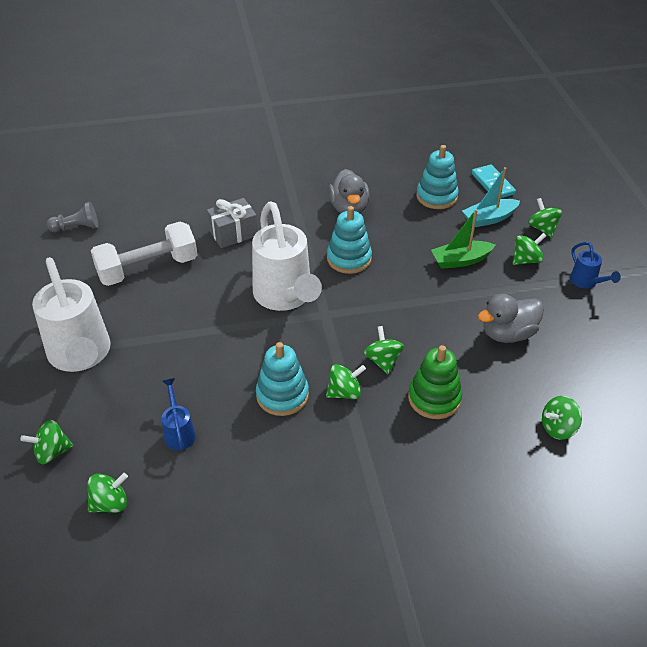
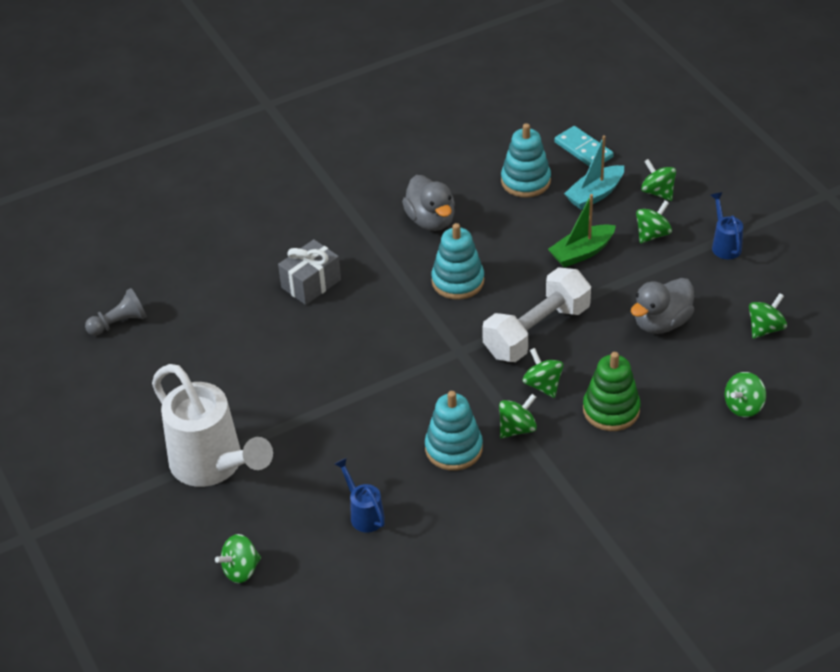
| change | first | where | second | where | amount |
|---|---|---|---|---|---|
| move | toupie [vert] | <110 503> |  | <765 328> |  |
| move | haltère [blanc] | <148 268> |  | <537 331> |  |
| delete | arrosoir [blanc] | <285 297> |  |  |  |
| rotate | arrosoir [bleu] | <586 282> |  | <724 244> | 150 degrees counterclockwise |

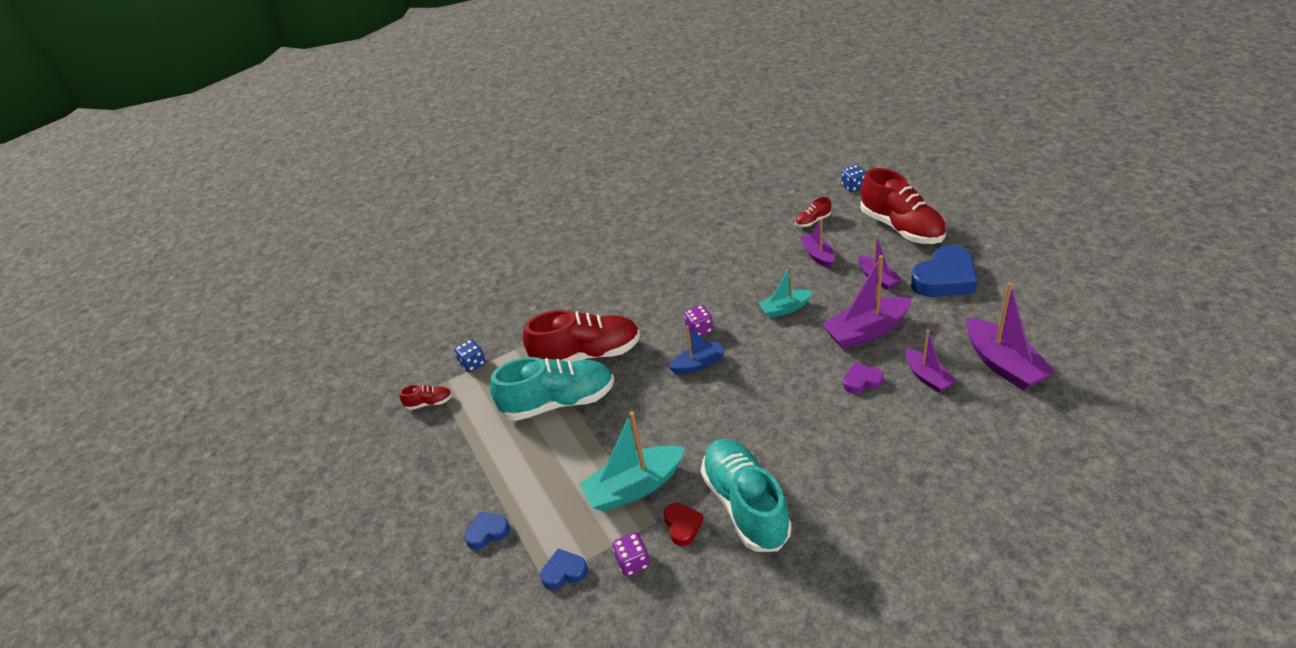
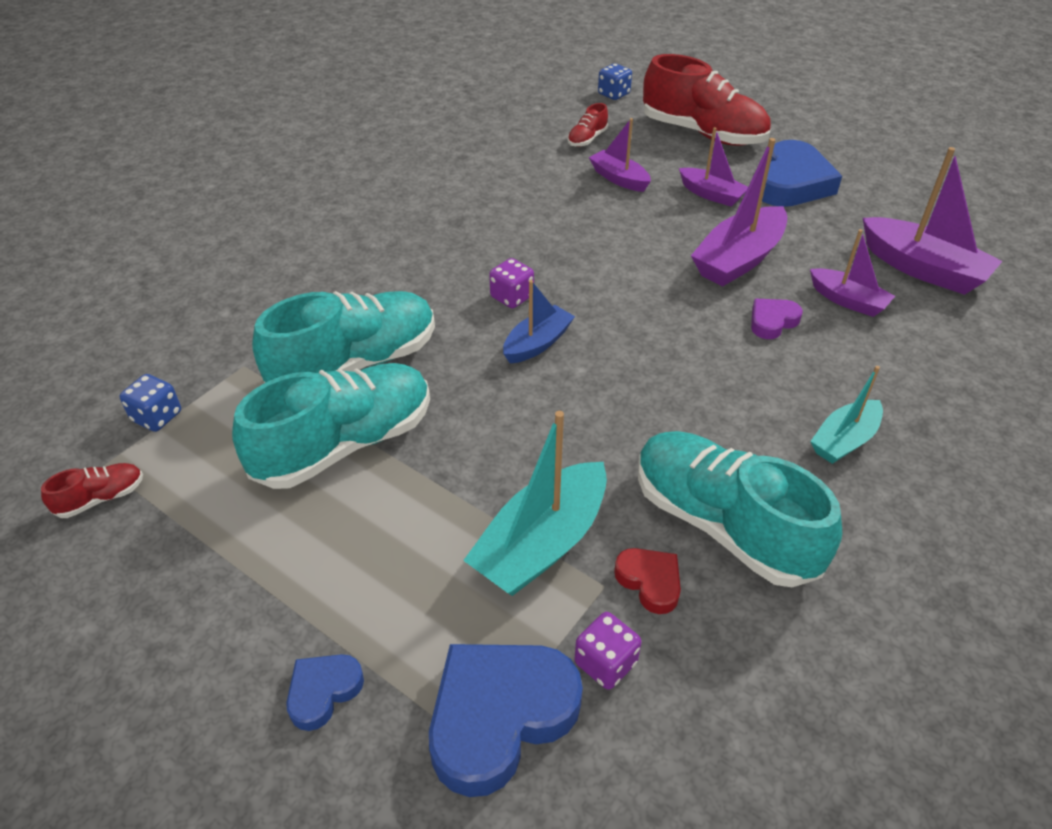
| change | first | where | second | where | amount |
|---|---|---|---|---|---|
| recolor | chaussure [rouge] | <587 355> | chaussure [turquoise] | <355 364> |  |
| resize | cœur [bleu] | <564 572> |  | <499 717> | x1.99 |
| move | bateau [turquoise] | <785 309> |  | <844 440> |  |

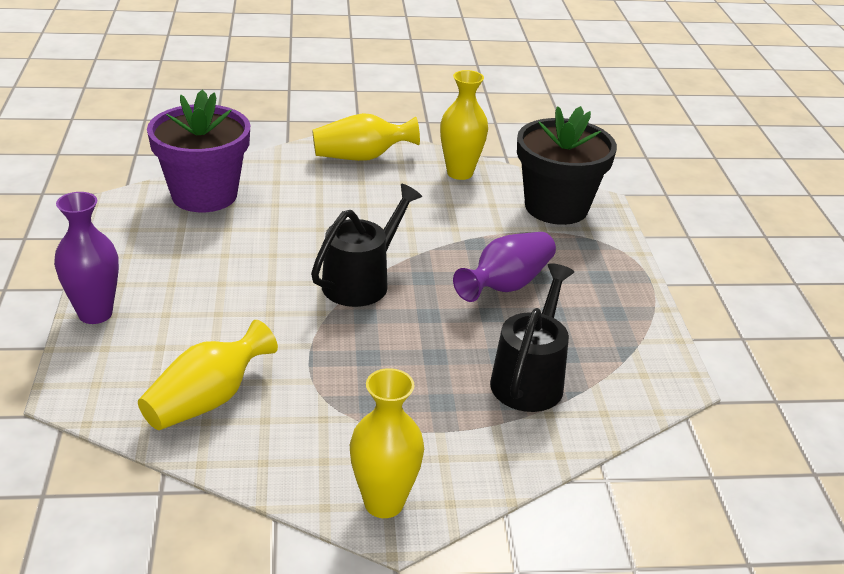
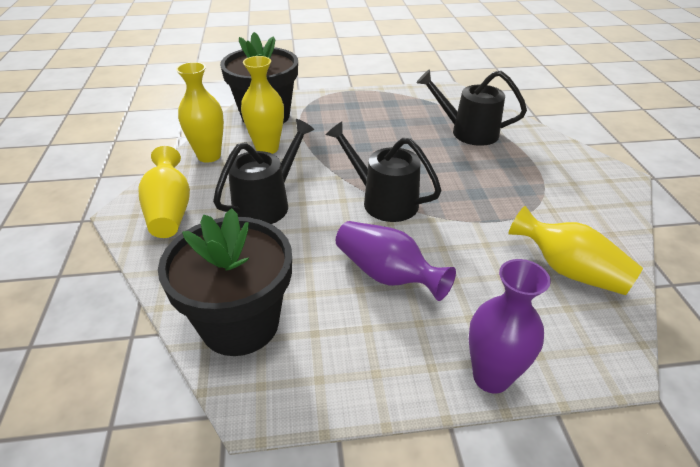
| change | first | where | second | where | amount |
|---|---|---|---|---|---|
| recolor | pot de fleurs [violet] | <204 195> | pot de fleurs [noir] | <240 324> |  |
| move | vase [jaune] | <384 503> |  | <267 148> |  |
| move | vase [violet] | <506 285> |  | <387 274> |  |
| insert |  |  | arrosoir [noir] | <267 203> |  |

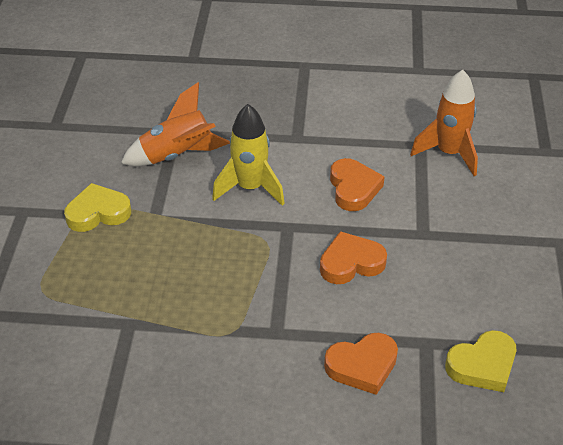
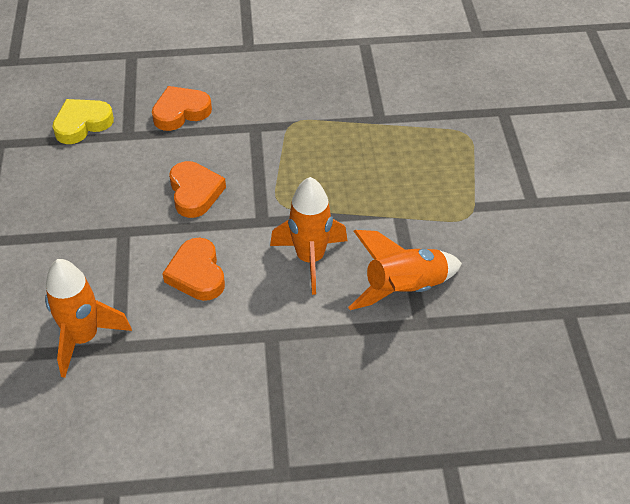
| change | first | where | second | where | amount |
|---|---|---|---|---|---|
| delete | cœur [jaune] | <98 213> |  |  |  |
| recolor | fusée [jaune] | <250 188> | fusée [orange] | <310 259> |  |
| rotate | cœur [orange] | <351 263> |  | <195 192> | 75 degrees counterclockwise |

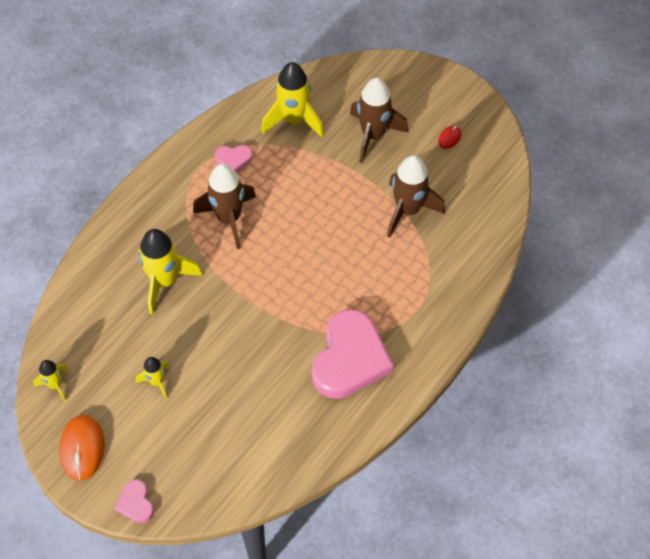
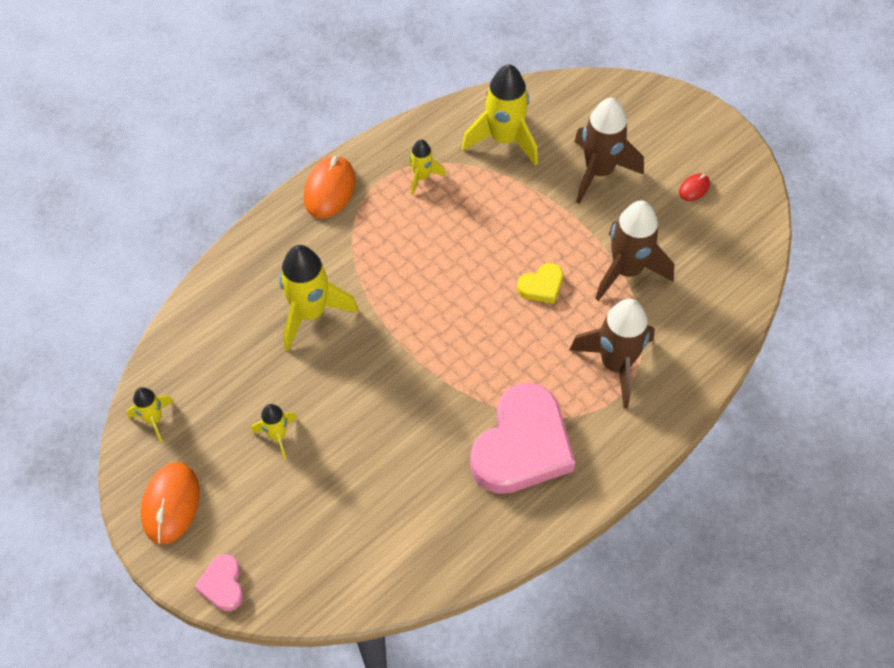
| change | first | where | second | where | amount |
|---|---|---|---|---|---|
| move | fusée [marron] | <228 218> |  | <615 364> |  |
| replace | cœur [rose] | <233 160> | fusée [jaune] | <422 177> |  |
| insert |  |  | souris [orange] | <329 189> |  |
| insert |  |  | cœur [jaune] | <541 286> |  |

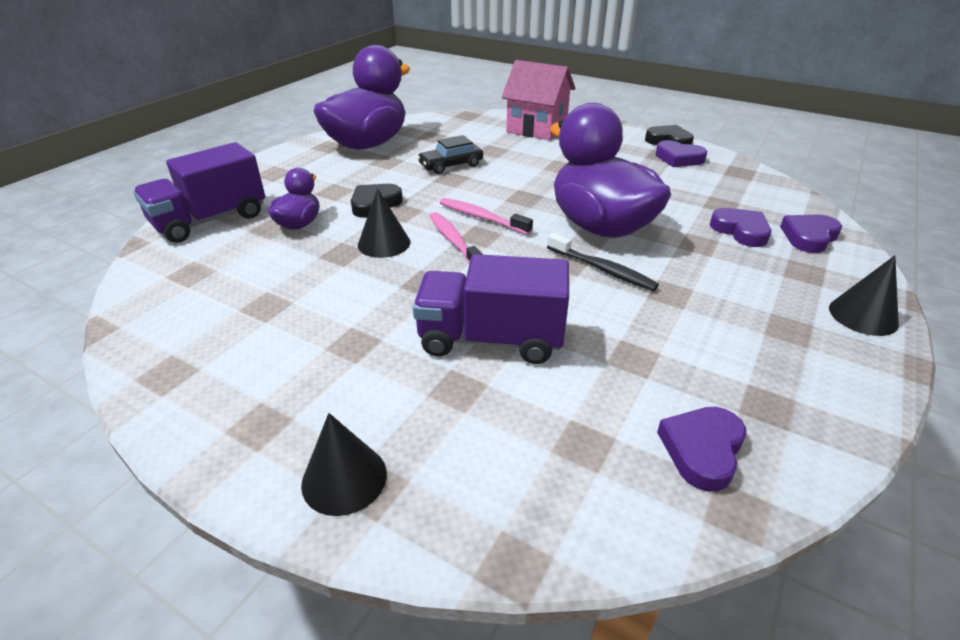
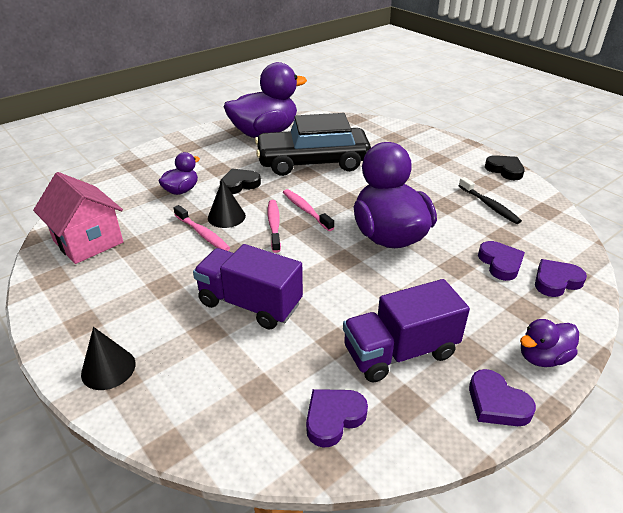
| change | first | where | second | where | amount |
|---|---|---|---|---|---|
| move | camion [violet] | <210 220> |  | <400 352> |  |
| resize | voiture [noir] | <451 165> |  | <313 162> | x2.24 |
| move | maison [rose] | <536 128> |  | <88 242> |  |
| move | brosse à dents [noir] | <602 269> |  | <489 205> |  |
| move | cœur [violet] | <679 158> |  | <497 403> |  |
| replace | cône [noir] | <863 315> | canard [violet] | <542 357> |  |
| insert |  |  | brosse à dents [rose] | <202 234> |  |

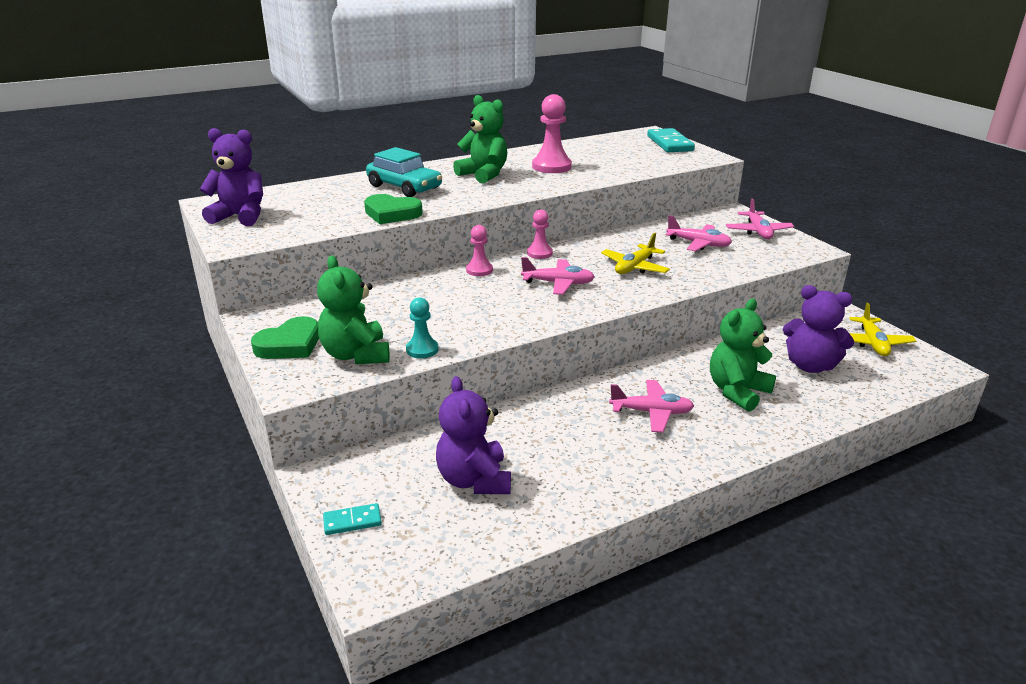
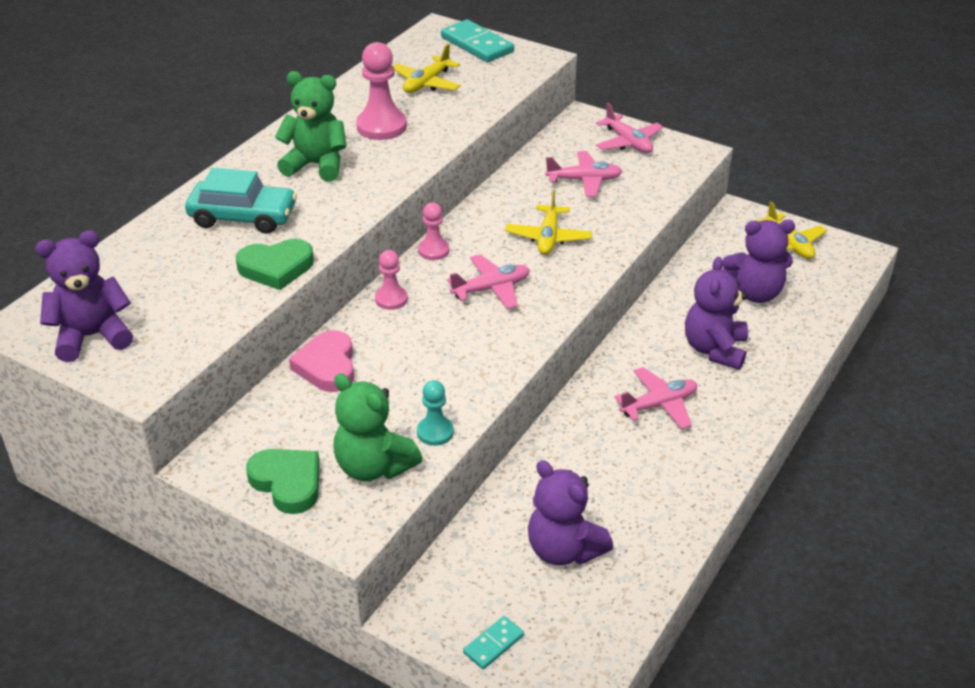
| change | first | where | second | where | amount |
|---|---|---|---|---|---|
| rotate | cœur [vert] | <290 344> |  | <287 483> | 60 degrees counterclockwise |
| recolor | ours en peluche [vert] | <737 392> | ours en peluche [violet] | <714 349> |  |
| insert |  |  | cœur [rose] | <327 366> |  |
| insert |  |  | avion [jaune] | <427 83> |  |

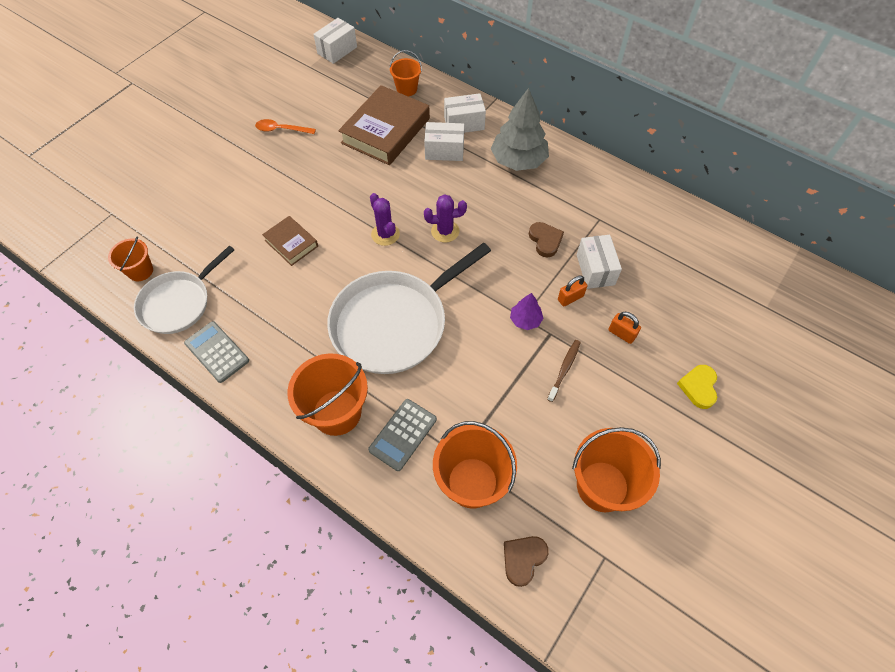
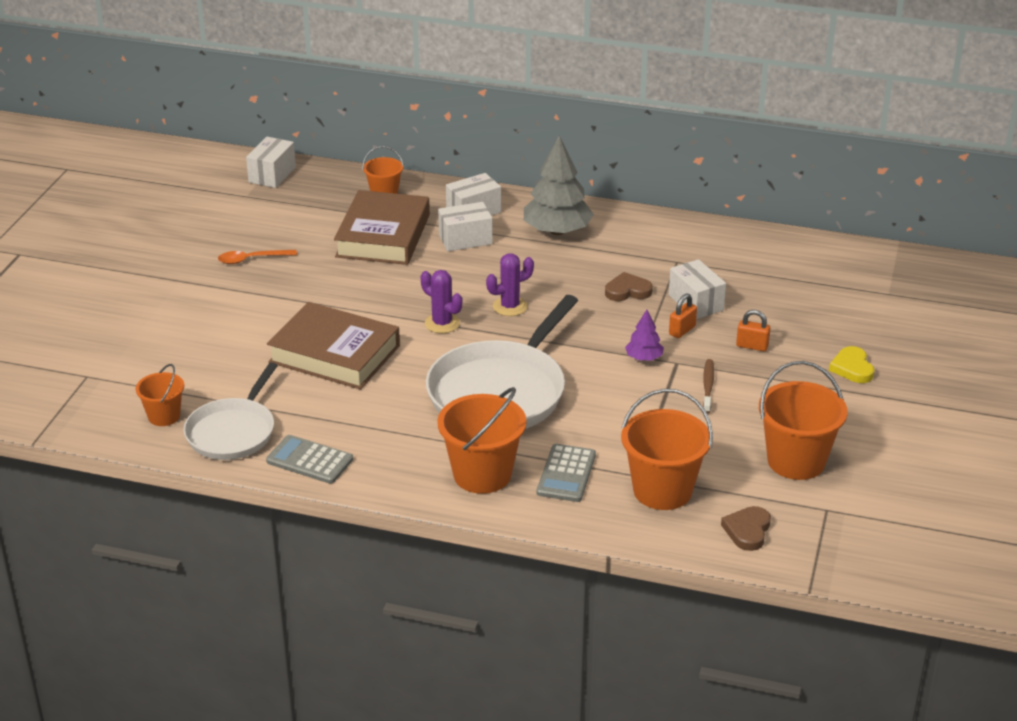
| change | first | where | second | where | amount |
|---|---|---|---|---|---|
| resize | livre [marron] | <291 243> |  | <334 354> | x1.90 |
| rotate | cœur [marron] | <545 240> |  | <627 291> | 60 degrees counterclockwise |

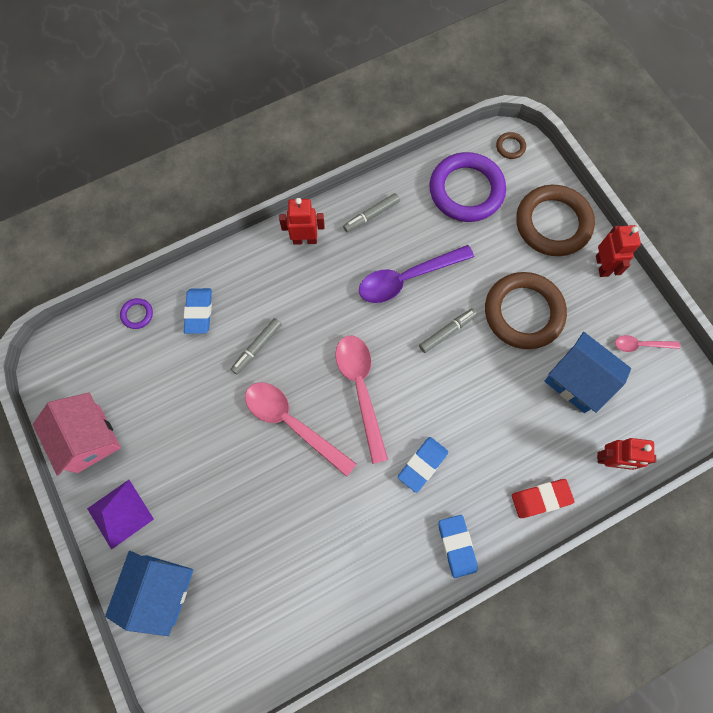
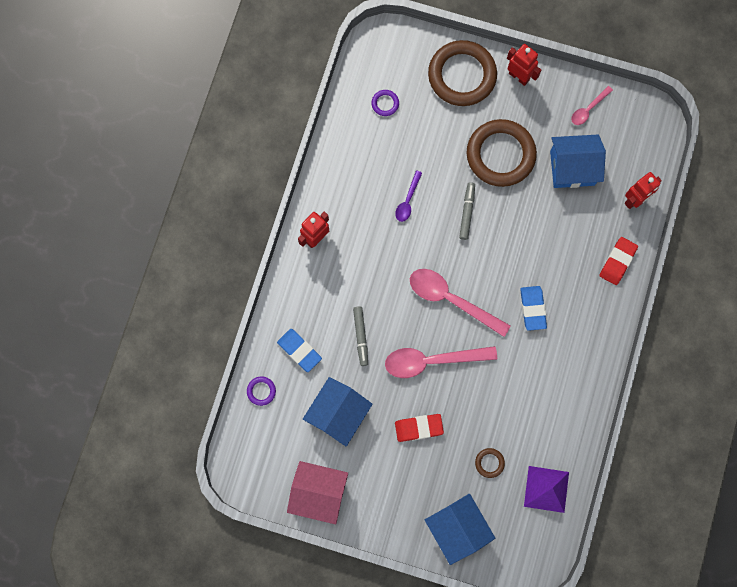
| change | first | where | second | where | amount |
|---|---|---|---|---|---|
| move | pyramide [violet] | <120 514> |  | <546 489> |  |
| delete | feutre [gris] | <371 215> |  |  |  |
| resize | cuillère [violet] | <407 278> |  | <407 200> | x0.51 |
| resize | anneau [violet] | <466 190> |  | <385 103> | x0.40 |
| delete | gomme [bleu] | <456 546> |  |  |  |
| move | anneau [marron] | <510 147> |  | <489 463> |  |
| insert |  |  | maison [bleu] | <338 414> |  |
| insert |  |  | gomme [rouge] | <419 428> |  |

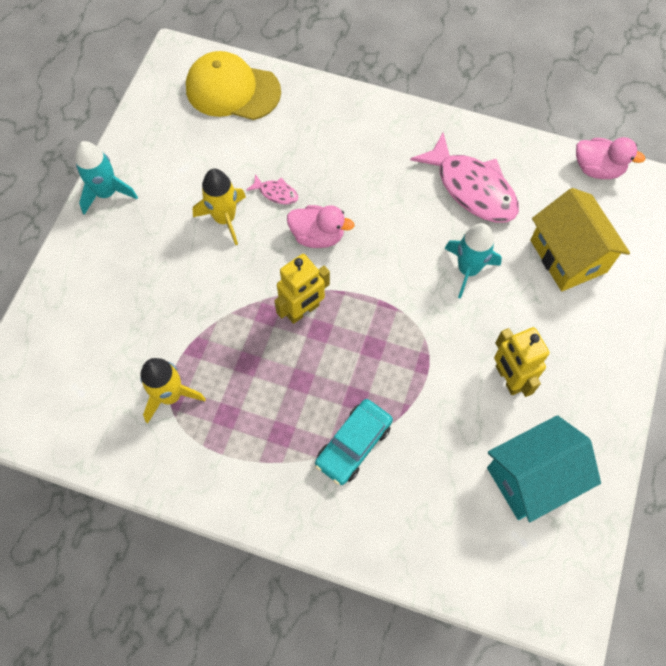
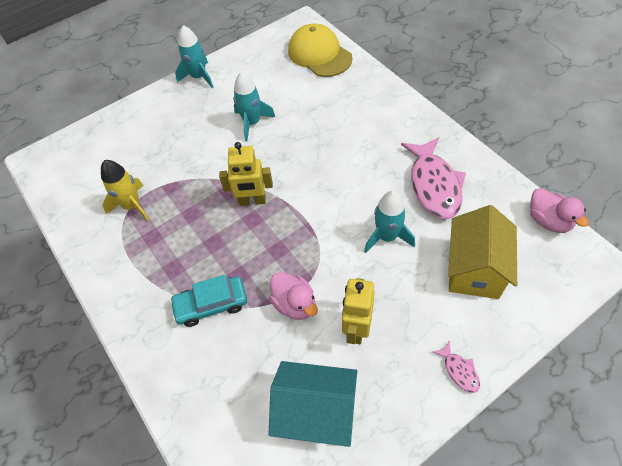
| change | first | where | second | where | amount |
|---|---|---|---|---|---|
| recolor | fusée [jaune] | <225 218> | fusée [turquoise] | <252 123> |  |
| move | poisson [rose] | <276 193> |  | <459 370> |  |
| move | canard [rose] | <317 236> |  | <295 304> |  |

